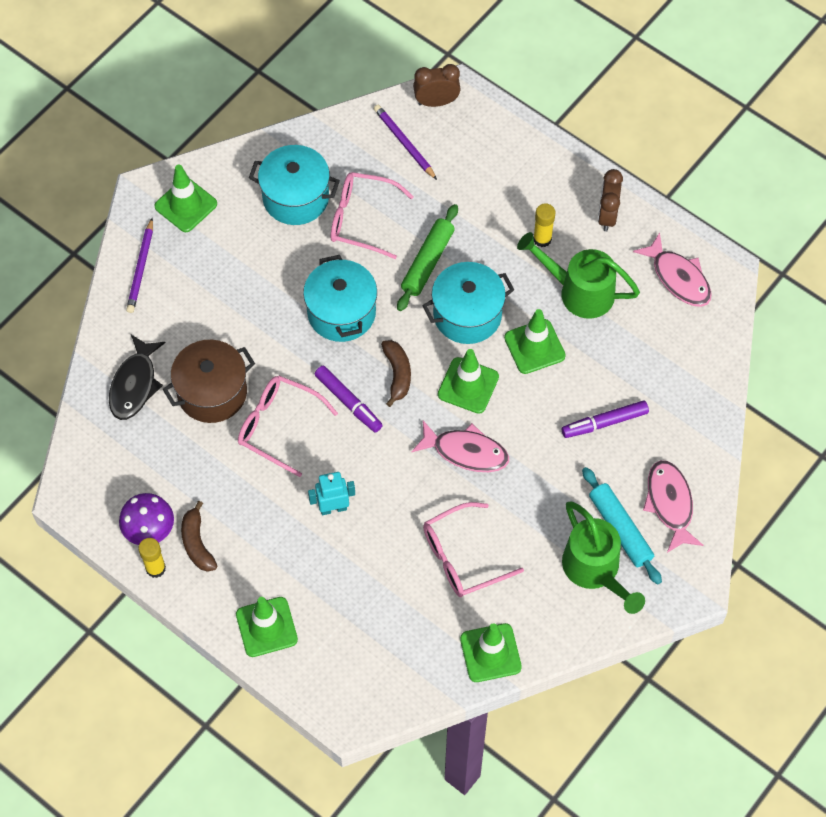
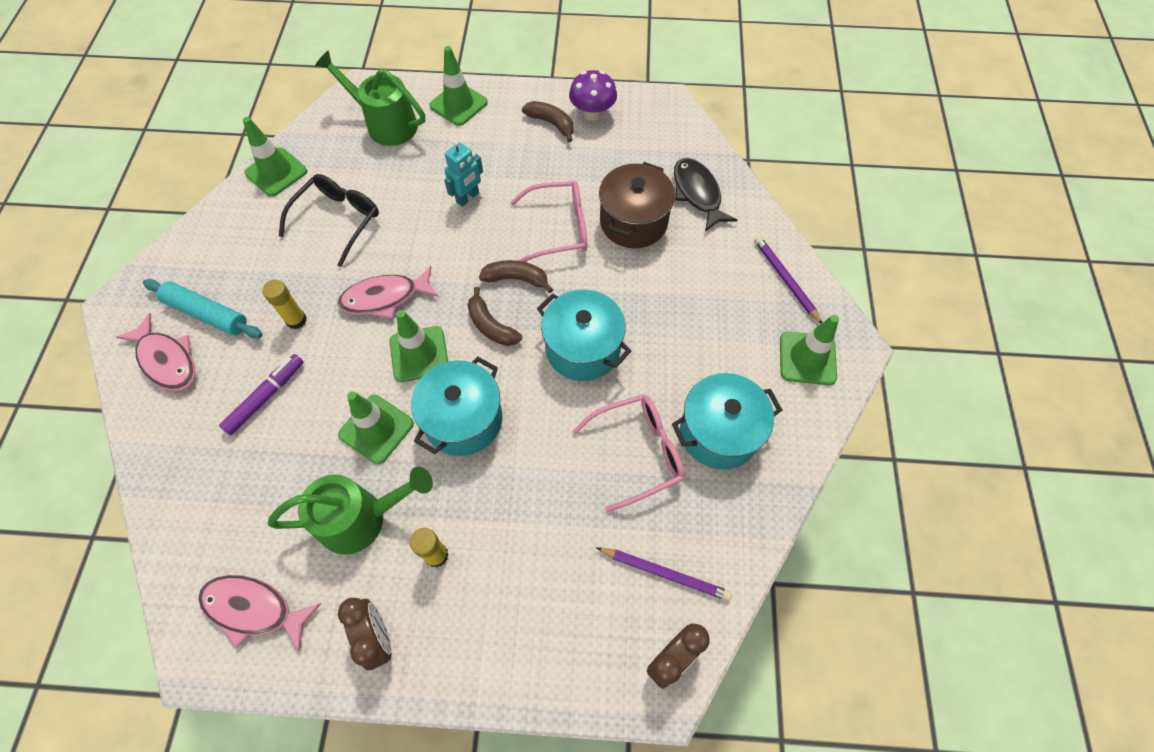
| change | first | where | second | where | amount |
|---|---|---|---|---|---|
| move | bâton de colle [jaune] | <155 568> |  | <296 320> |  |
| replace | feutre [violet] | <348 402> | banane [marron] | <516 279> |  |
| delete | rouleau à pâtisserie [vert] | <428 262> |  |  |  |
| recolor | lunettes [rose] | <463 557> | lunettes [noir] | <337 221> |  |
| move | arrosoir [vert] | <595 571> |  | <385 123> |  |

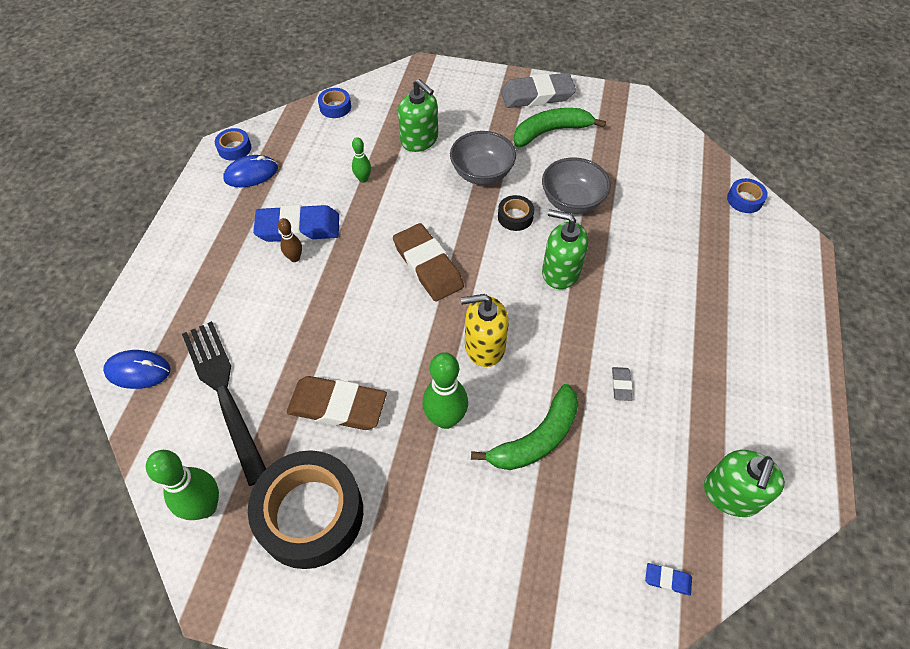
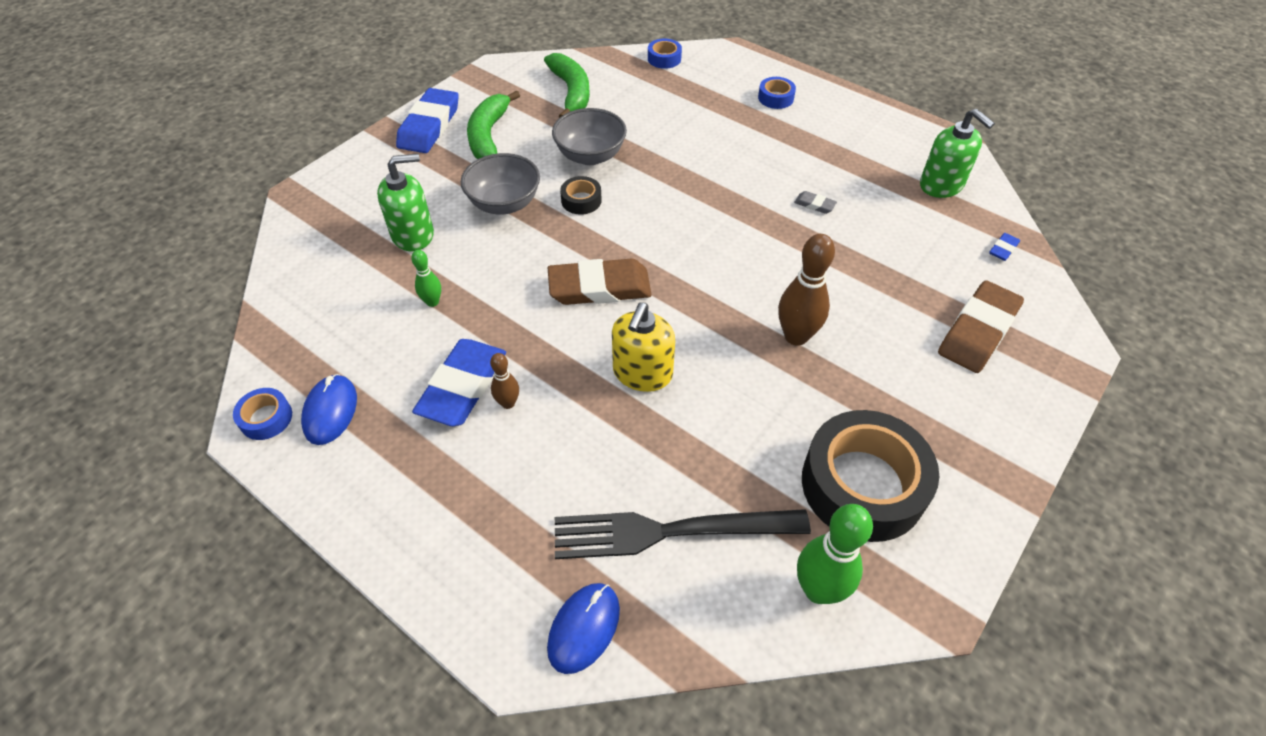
| change | first | where | second | where | amount |
|---|---|---|---|---|---|
| move | gomme [marron] | <337 406> |  | <978 331> |  |
| move | ruban adhésif [bleu] | <335 107> |  | <775 98> |  |
| recolor | quille [vert] | <445 419> | quille [marron] | <796 336> |  |
| move | distributeur de savon [jaune] | <484 346> |  | <642 373> |  |
| move | banane [vert] | <536 438> |  | <571 92> |  |
| recolor | gomme [gris] | <537 95> | gomme [bleu] | <429 126> |  |
| delete | distributeur de savon [vert] | <560 272> |  |  |  |

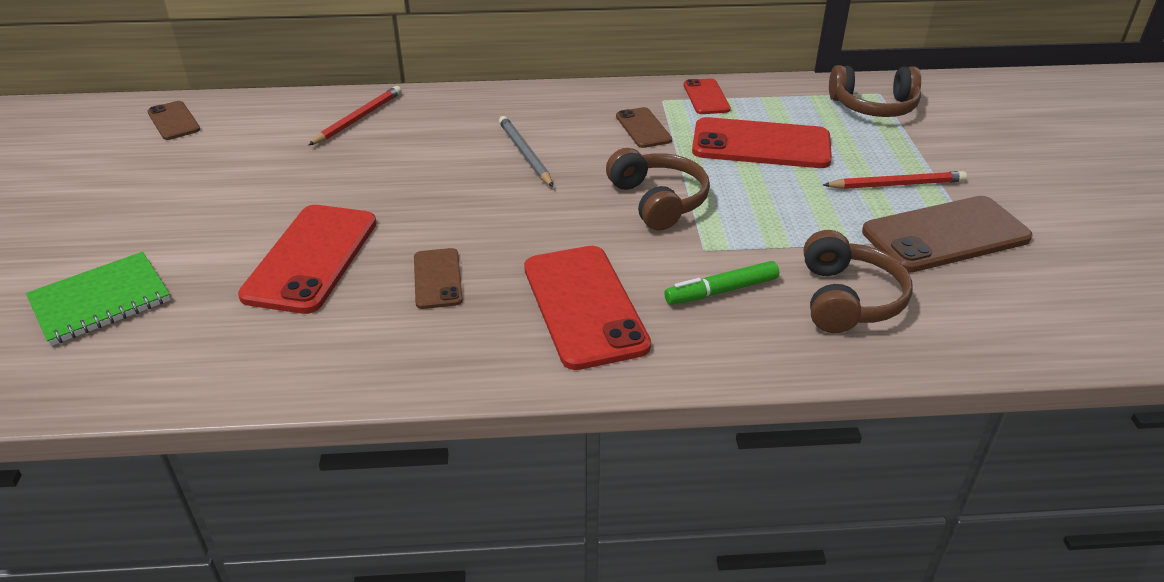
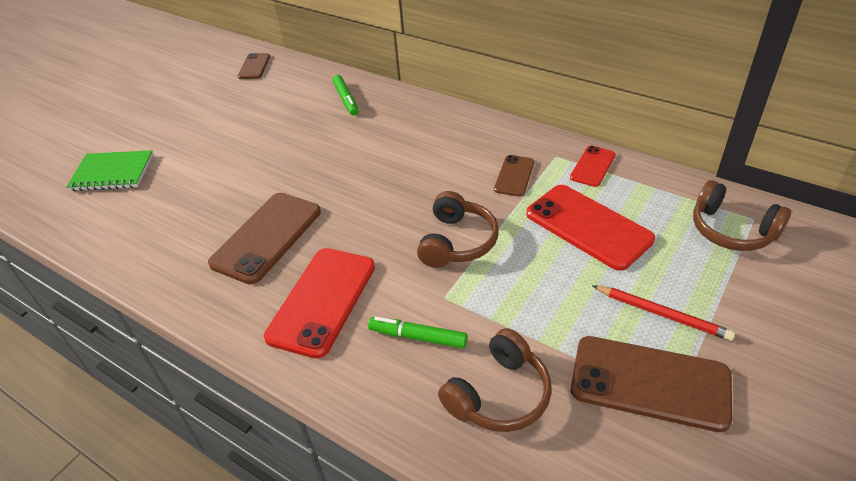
| change | first | where | second | where | amount |
|---|---|---|---|---|---|
| delete | téléphone [rouge] | <311 258> |  |  |  |
| replace | crayon [rouge] | <358 119> | feutre [vert] | <346 99> |  |
| resize | téléphone [marron] | <437 279> |  | <267 237> | x1.87 |
| delete | crayon [gris] | <525 154> |  |  |  |

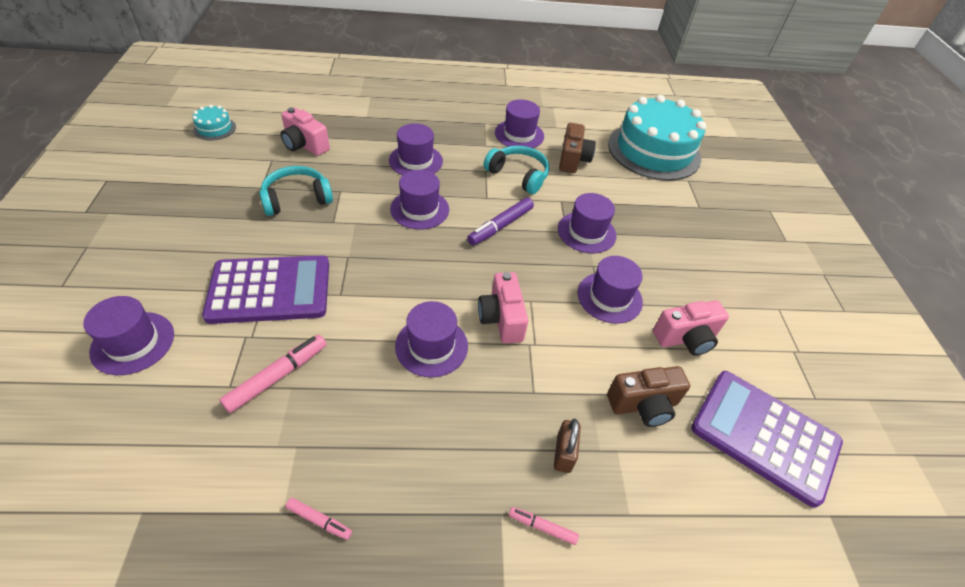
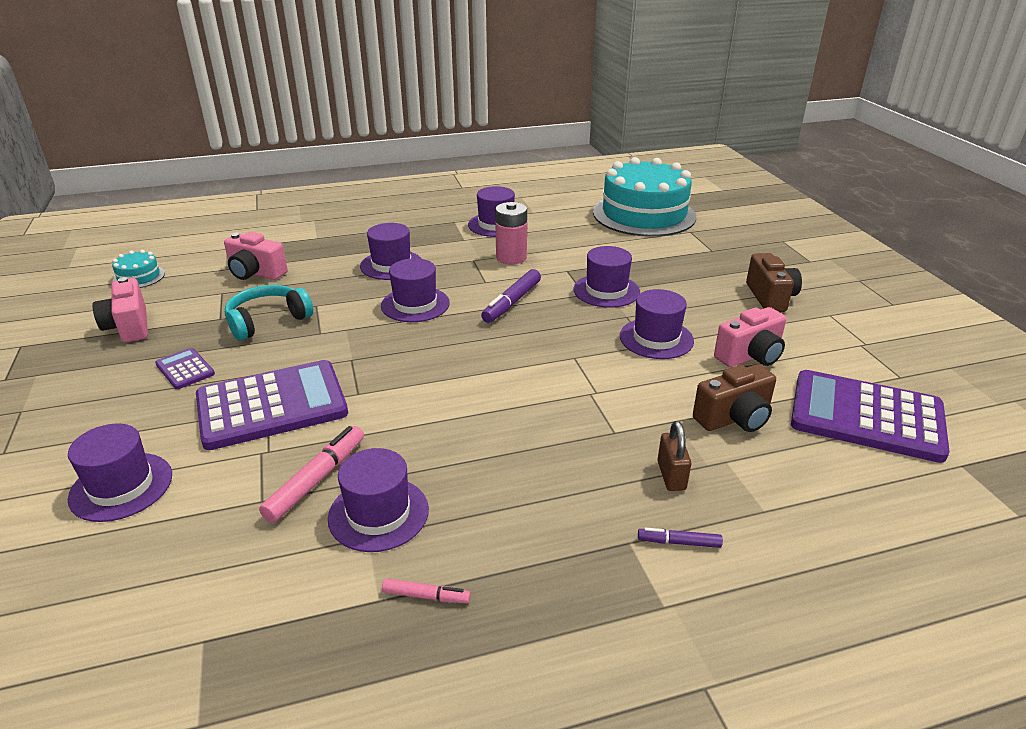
| change | first | where | second | where | amount |
|---|---|---|---|---|---|
| move | chapeau [violet] | <431 346> |  | <378 513> |  |
| move | appareil photo [rose] | <501 318> |  | <129 327> |  |
| replace | casque audio [turquoise] | <518 175> | pile [rose] | <511 257> |  |
| recolor | feutre [rose] | <542 527> | feutre [violet] | <679 542> |  |
| move | appareil photo [marron] | <573 159> |  | <770 297> |  |
| insert |  |  | calculatrice [violet] | <185 369> |  |

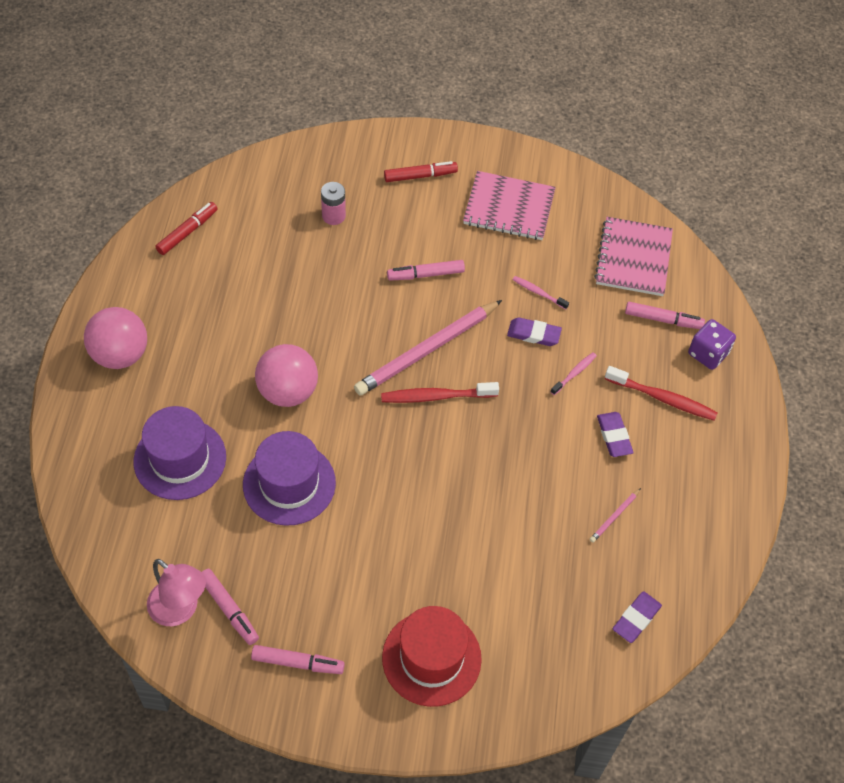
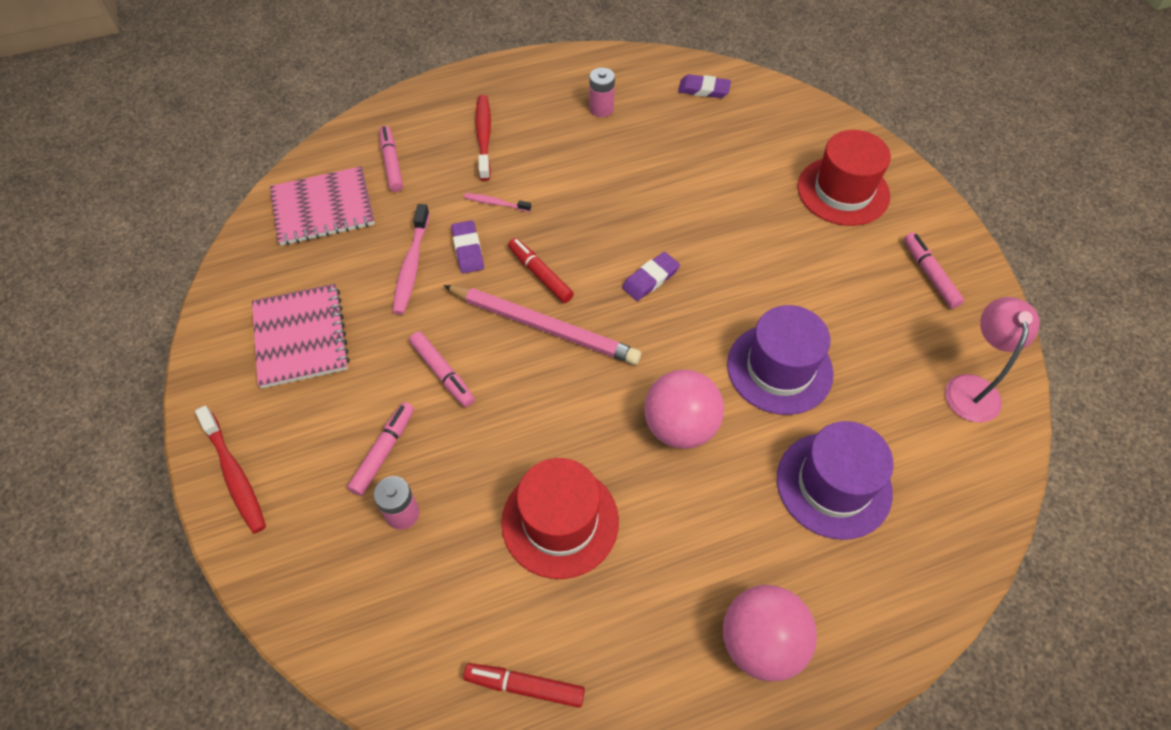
| change | first | where | second | where | amount |
|---|---|---|---|---|---|
| move | feutre [rose] | <229 609> |  | <384 451> |  |
| move | brosse à dents [rouge] | <436 396> |  | <234 474> |  |
| move | feutre [rouge] | <420 176> |  | <540 274> |  |
| resize | brosse à dents [rose] | <538 293> |  | <412 265> | x1.77 |
| delete | crayon [rose] | <614 516> |  |  |  |
| move | gomme [violet] | <614 436> |  | <650 279> |  |
| delete | dé [violet] | <708 353> |  |  |  |
| insert |  |  | chapeau [rouge] | <560 521> |  |
| insert |  |  | pile [rose] | <601 109> |  |

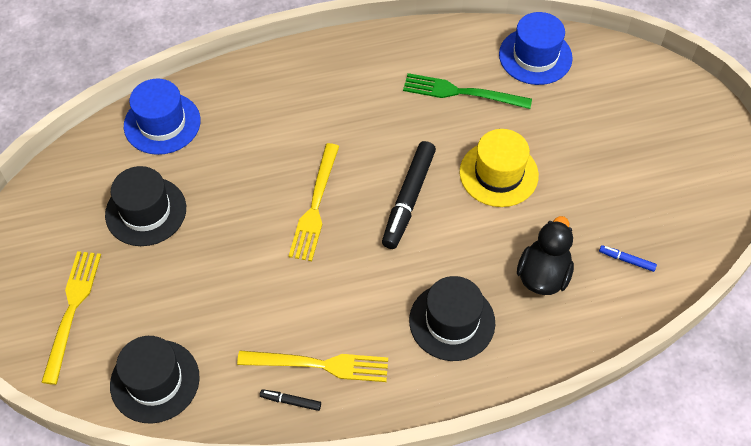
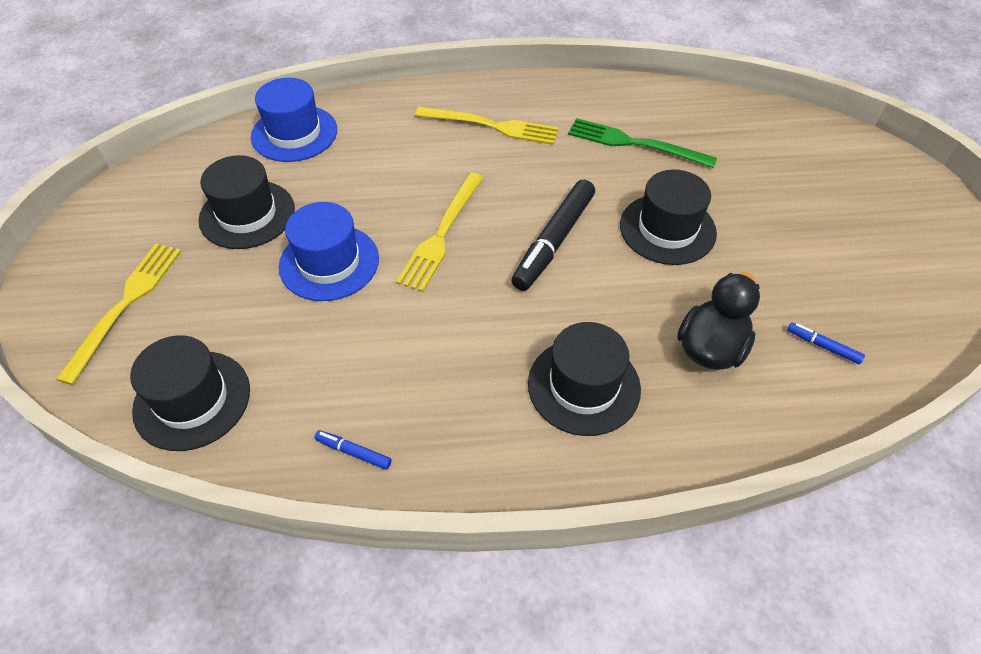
| change | first | where | second | where | amount |
|---|---|---|---|---|---|
| move | fourchette [jaune] | <319 365> |  | <491 126> |  |
| recolor | feutre [noir] | <290 401> | feutre [bleu] | <353 452> |  |
| recolor | chapeau [jaune] | <498 174> | chapeau [noir] | <667 229> |  |
| move | chapeau [bleu] | <535 56> |  | <329 262> |  |

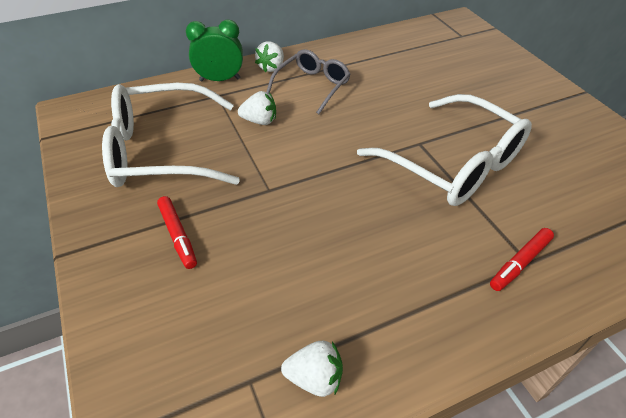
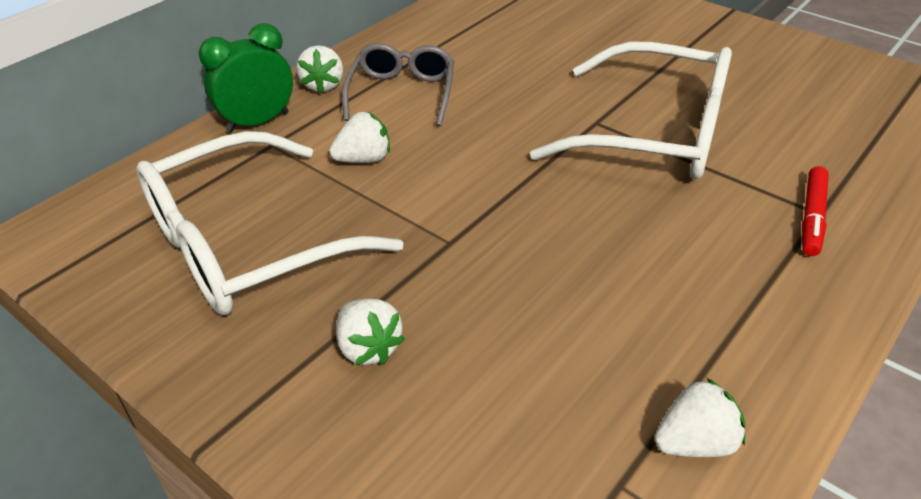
| change | first | where | second | where | amount |
|---|---|---|---|---|---|
| replace | feutre [rouge] | <178 236> | fraise [blanc] | <368 348> |  |

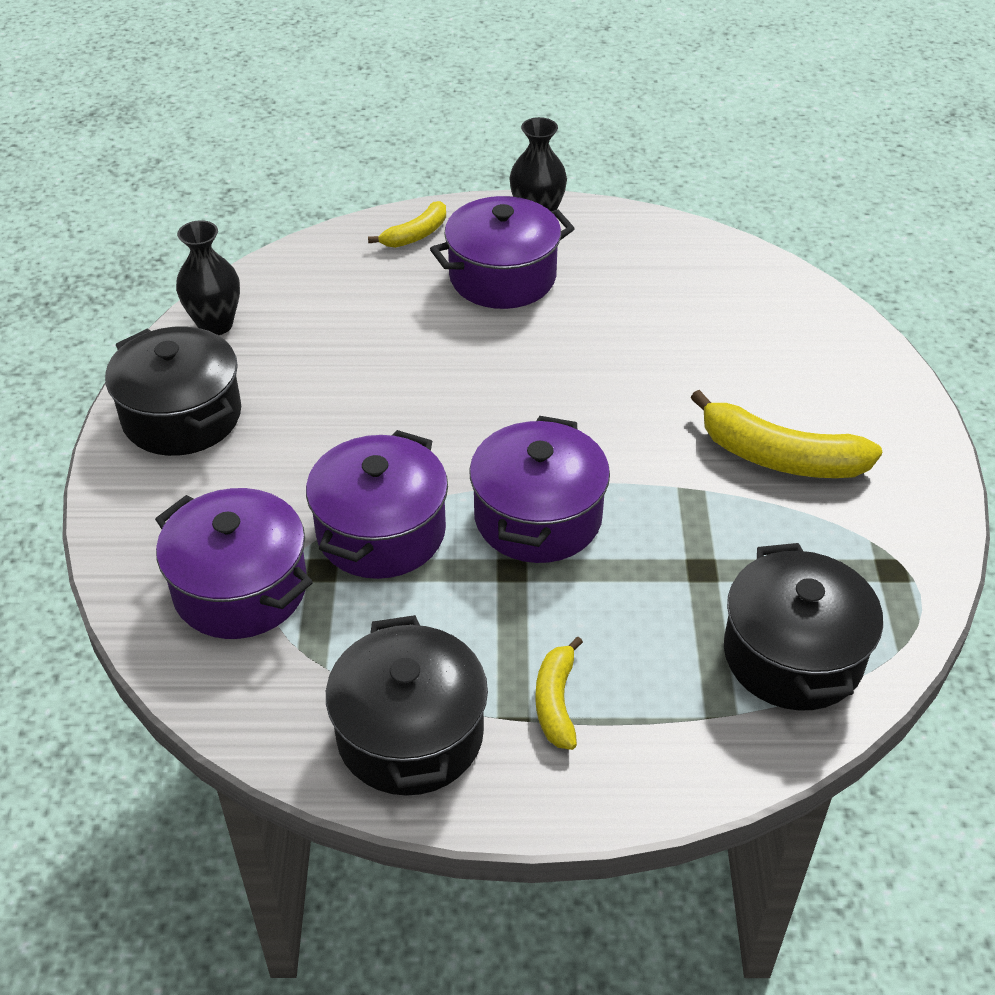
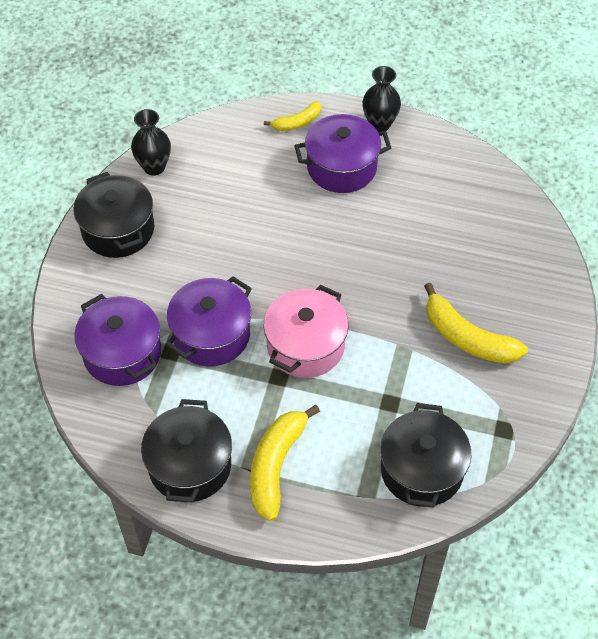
| change | first | where | second | where | amount |
|---|---|---|---|---|---|
| recolor | marmite [violet] | <538 517> | marmite [rose] | <305 346> |  |
| resize | banane [jaune] | <556 702> |  | <276 466> | x1.73 |

